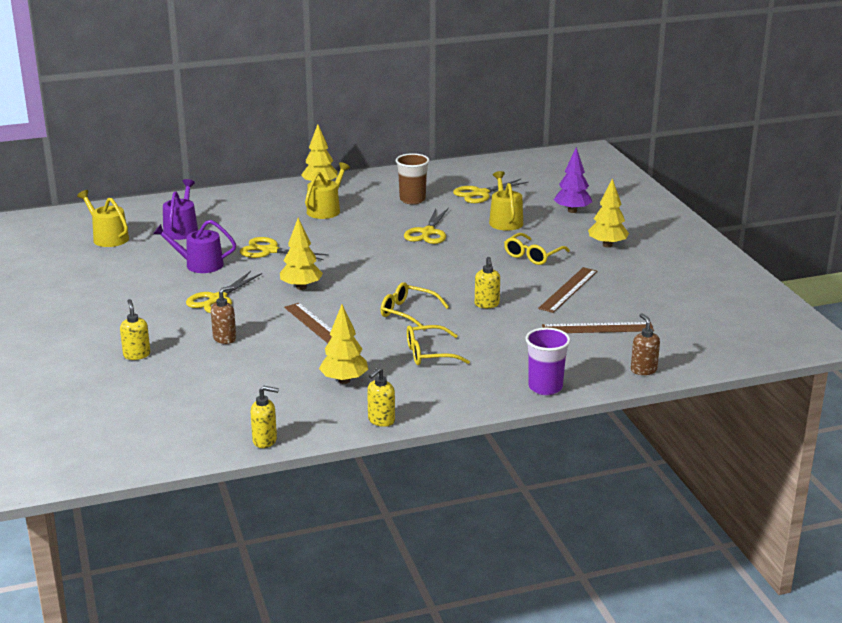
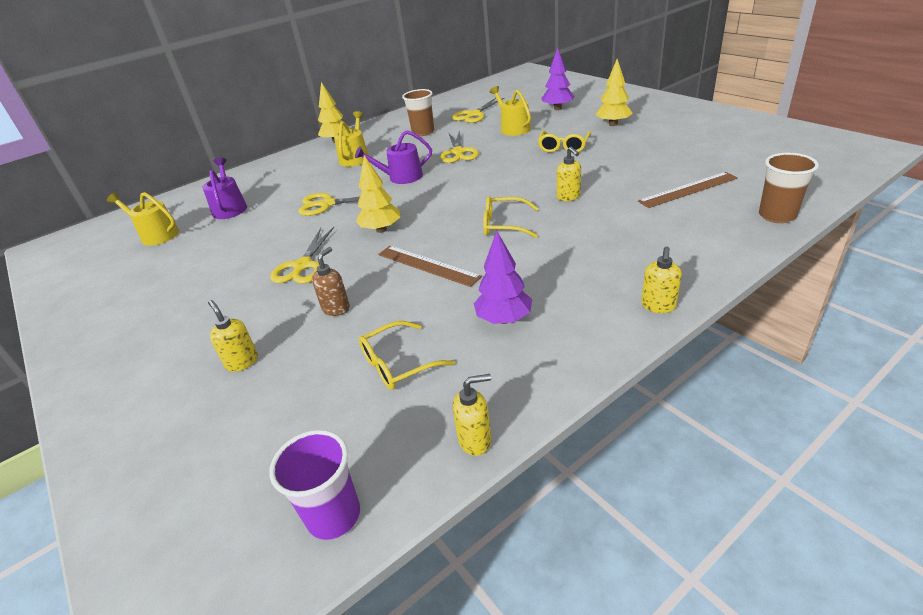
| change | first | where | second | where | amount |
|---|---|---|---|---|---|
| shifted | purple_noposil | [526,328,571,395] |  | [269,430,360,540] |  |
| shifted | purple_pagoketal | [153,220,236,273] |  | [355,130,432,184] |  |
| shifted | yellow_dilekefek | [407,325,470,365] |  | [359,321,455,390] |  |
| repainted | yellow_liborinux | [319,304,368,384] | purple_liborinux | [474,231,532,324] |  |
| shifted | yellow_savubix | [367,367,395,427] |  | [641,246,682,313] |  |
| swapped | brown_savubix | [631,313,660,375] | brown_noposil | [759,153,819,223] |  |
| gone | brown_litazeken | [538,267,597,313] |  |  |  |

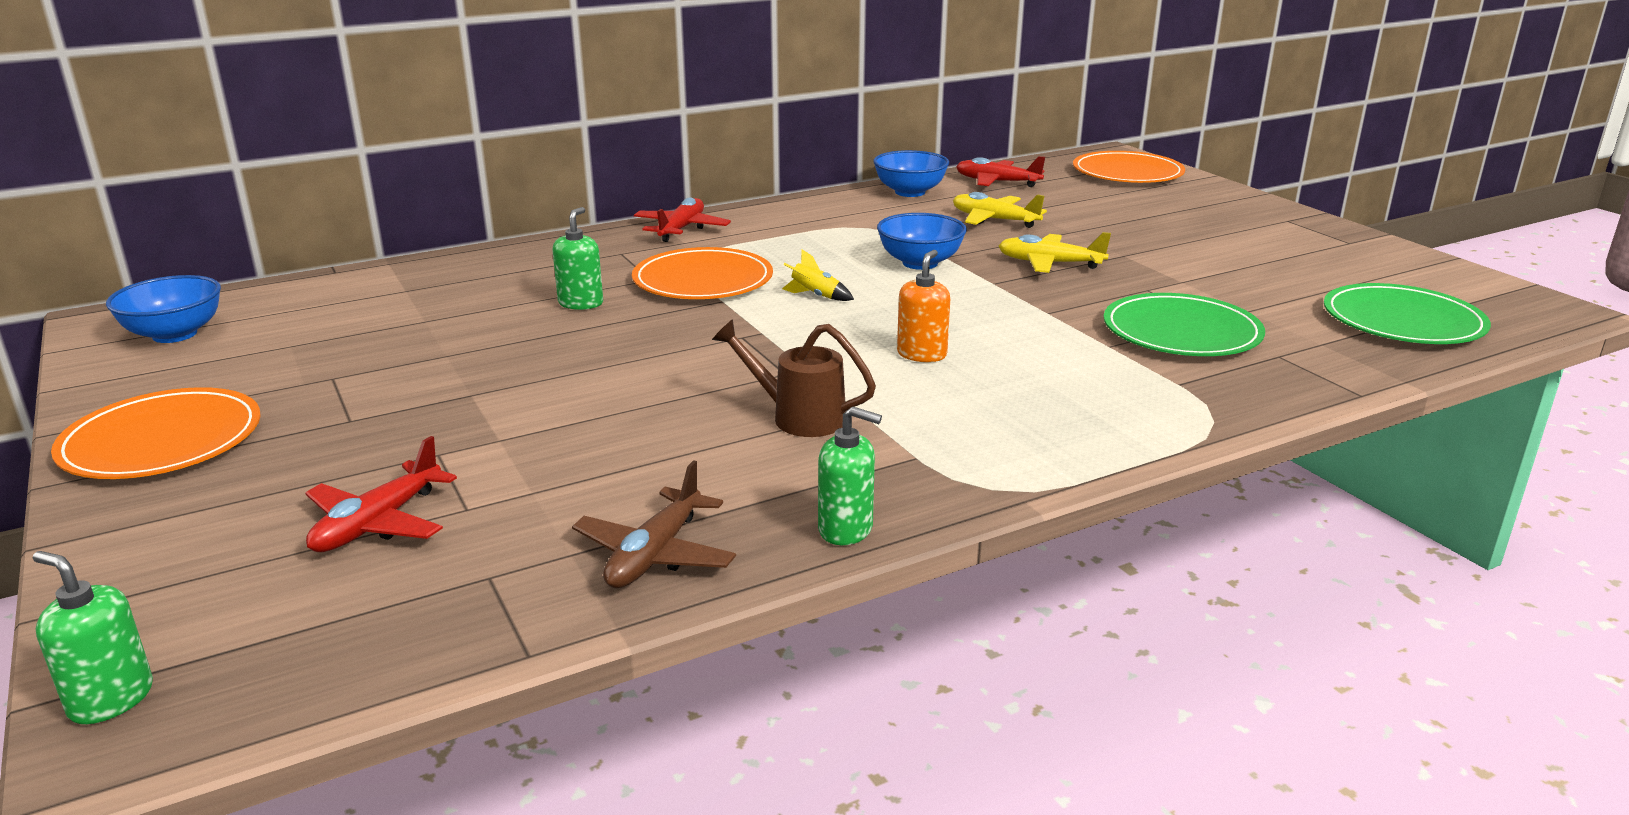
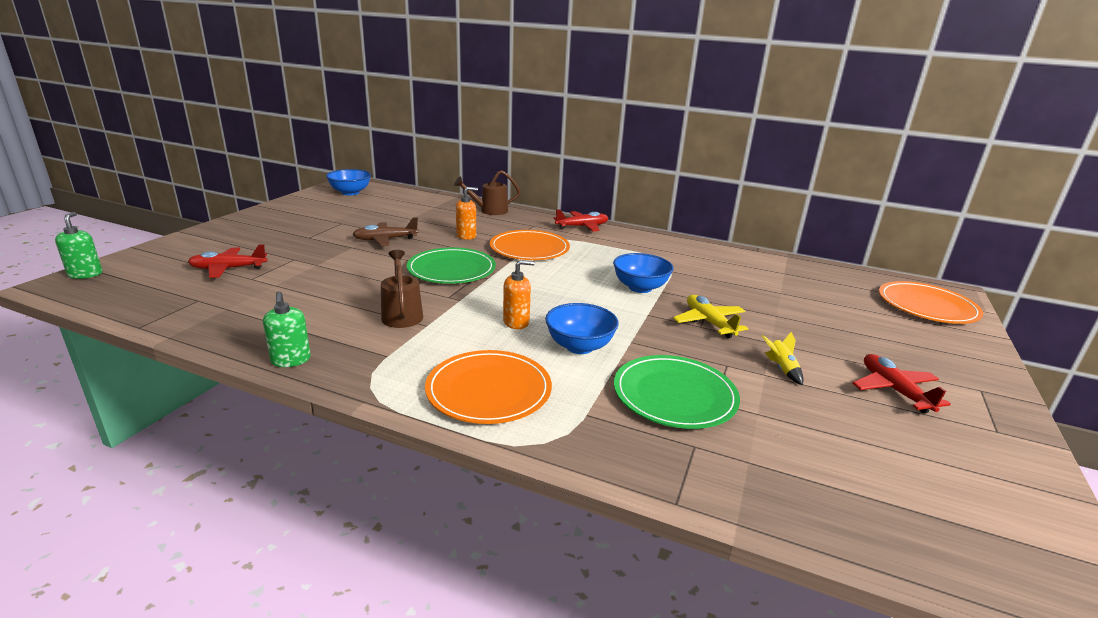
| change | first | where | second | where | amount |
|---|---|---|---|---|---|
| shifted | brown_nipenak | [572,460,736,588] |  | [353,217,419,246] |  |
| shifted | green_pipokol | [1324,283,1491,344] |  | [407,248,496,284] |  |
| shifted | orange_pipokol | [51,387,261,479] |  | [425,350,552,424] |  |
| new |  |  | brown_pagoketal | [454,170,520,215] |  |
| repainted | green_savubix | [552,207,603,310] | orange_savubix | [456,187,478,240] |  |
| shifted | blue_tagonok | [873,150,949,197] |  | [545,303,619,354] |  |
| shifted | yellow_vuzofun | [782,250,854,301] |  | [762,332,803,385] |  |
| shifted | red_nipenak | [956,156,1045,187] |  | [852,354,951,413] |  |
| gone | yellow_nipenak | [953,192,1047,228] |  |  |  |

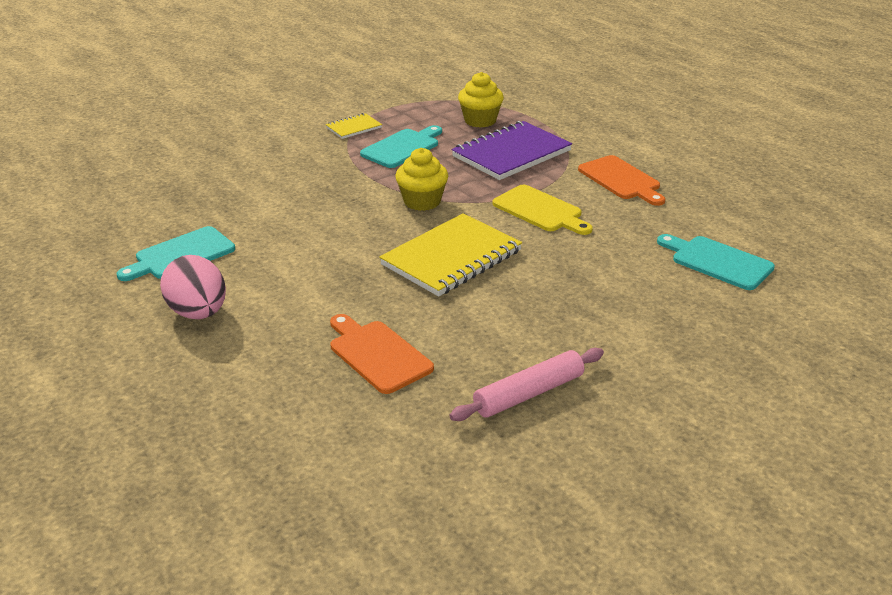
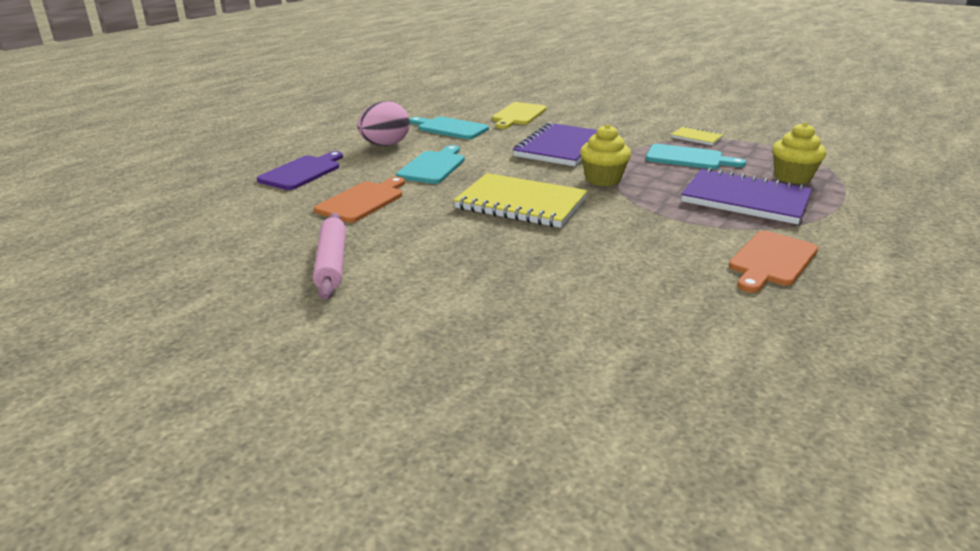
| change | first | where | second | where | amount |
|---|---|---|---|---|---|
| new |  |  | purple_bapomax | [257,151,343,190] |  |
| rotated | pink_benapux | [449,348,604,421] |  | [313,213,346,300] | 45 degrees clockwise |
| shifted | turquoise_bapomax | [657,234,775,290] |  | [396,145,465,184] |  |
| shifted | yellow_bapomax | [492,185,593,235] |  | [492,102,547,129] |  |
| new |  |  | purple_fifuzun | [513,122,597,166] |  |

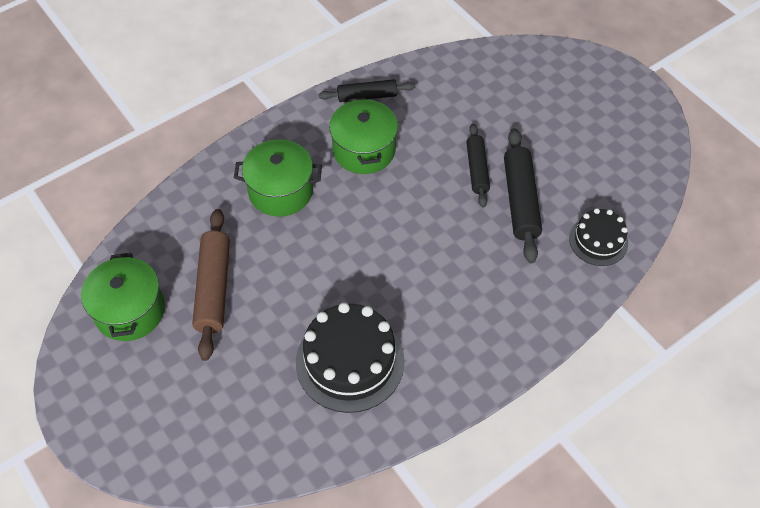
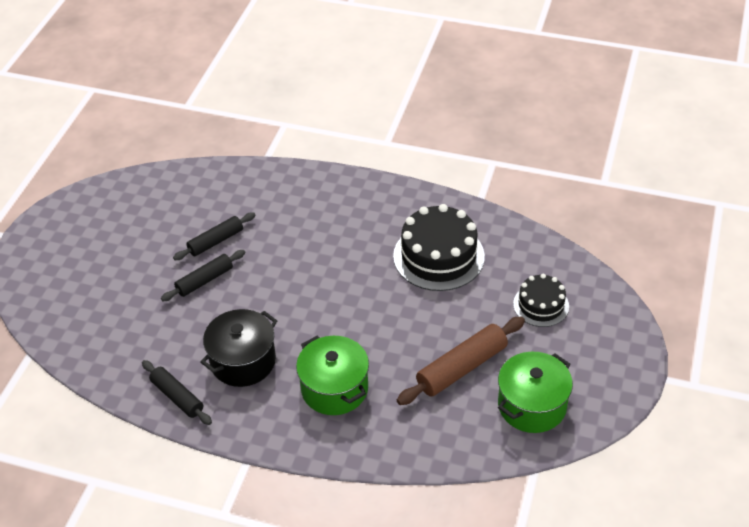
| change | first | where | second | where | amount |
|---|---|---|---|---|---|
| scaled | black_benapux | [504,128,542,263] |  | [173,212,256,260] | x0.65 |
| repainted | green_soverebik | [329,97,398,174] | black_soverebik | [200,309,277,387] |  |
| shifted | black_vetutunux | [569,208,628,266] |  | [513,274,569,327] |  |

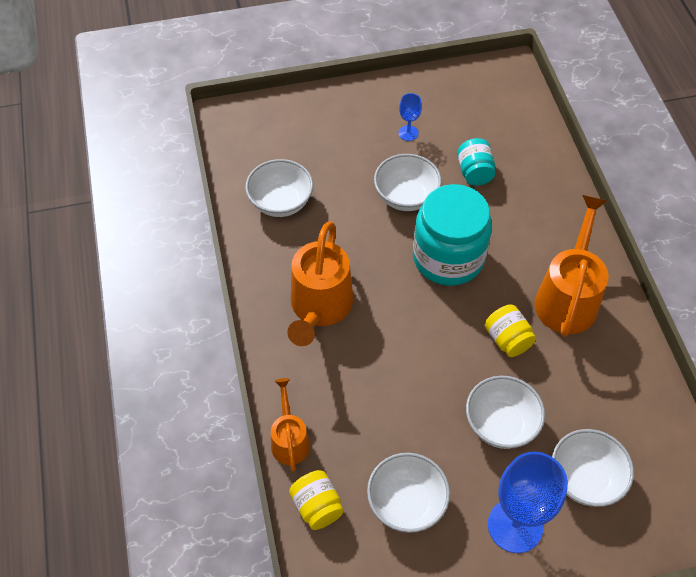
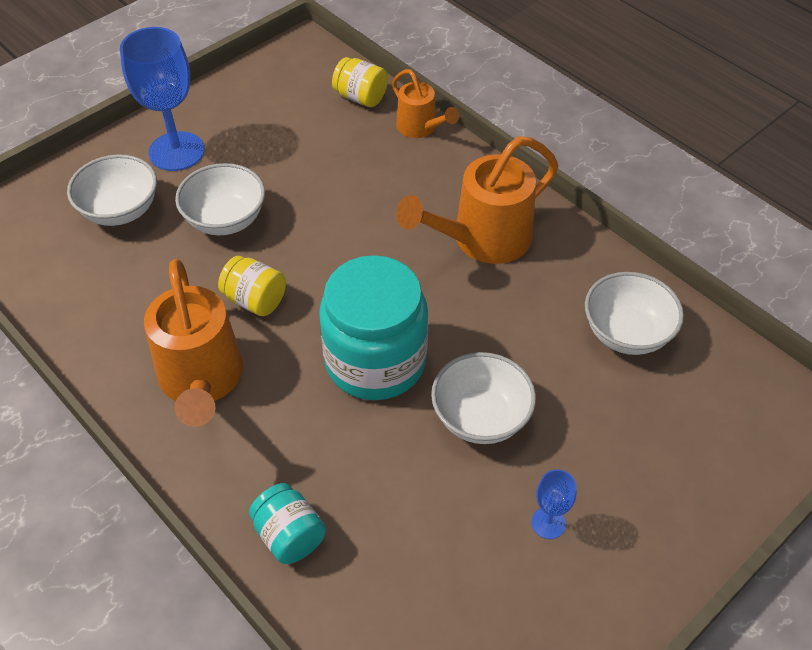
| change | first | where | second | where | amount |
|---|---|---|---|---|---|
| shifted | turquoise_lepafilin | [457,138,495,186] |  | [249,483,326,564] |  |
| rotated | orange_pagoketal | [287,222,353,346] |  | [396,136,558,264] | 105 degrees counterclockwise |
| gone | white_tagonok | [367,453,450,533] |  |  |  |

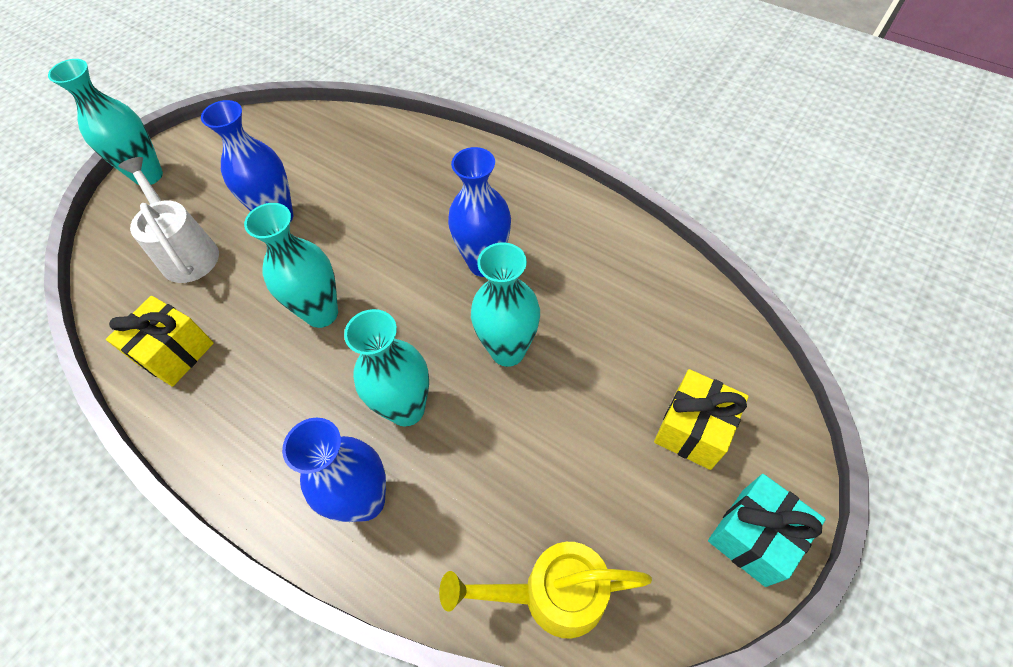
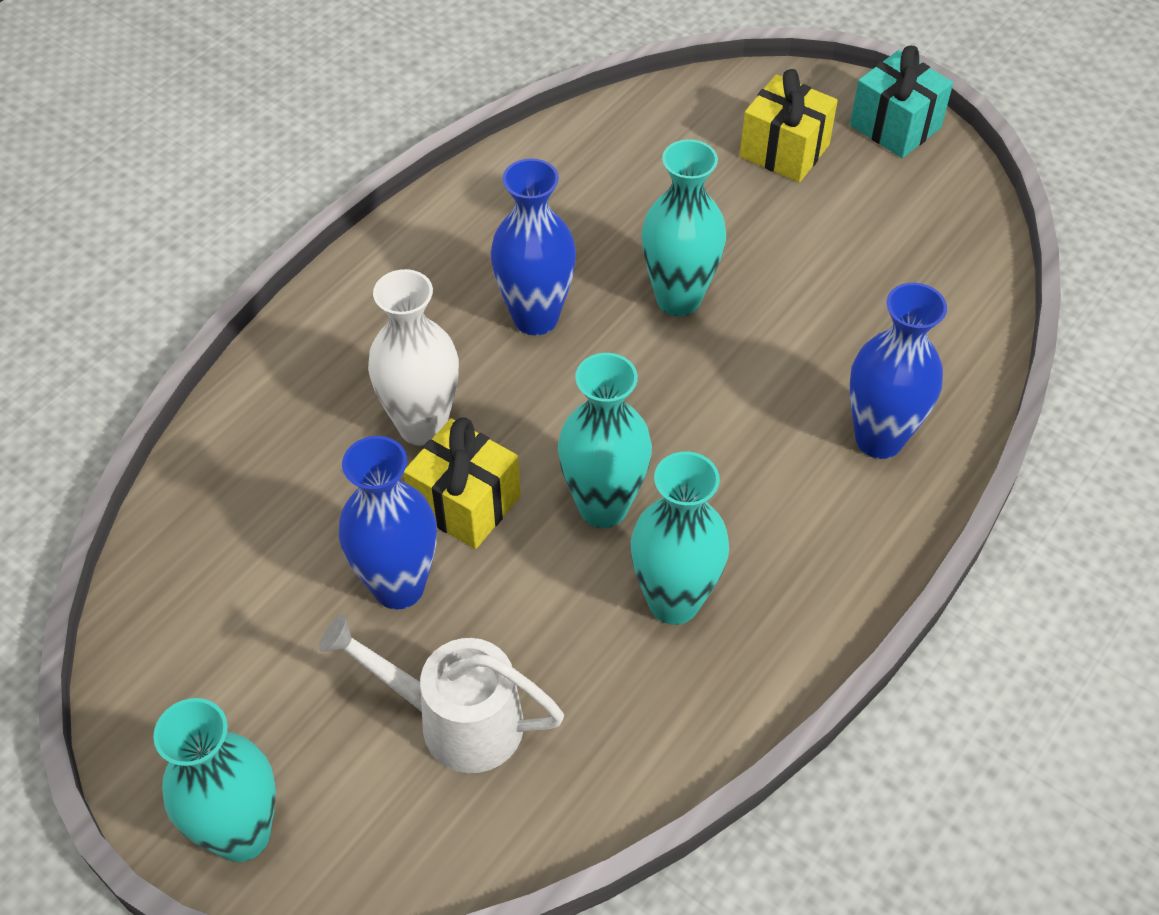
| change | first | where | second | where | amount |
|---|---|---|---|---|---|
| rotated | white_pagoketal | [118,157,219,283] |  | [319,615,564,773] | 45 degrees clockwise |
| new |  |  | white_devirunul | [368,269,459,446] |  |
| shifted | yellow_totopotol | [106,296,214,387] |  | [404,417,520,549] |  |
| shifted | turquoise_devirunul | [344,309,429,427] |  | [631,452,729,625] |  |
| gone | yellow_pagoketal | [439,542,652,638] |  |  |  |

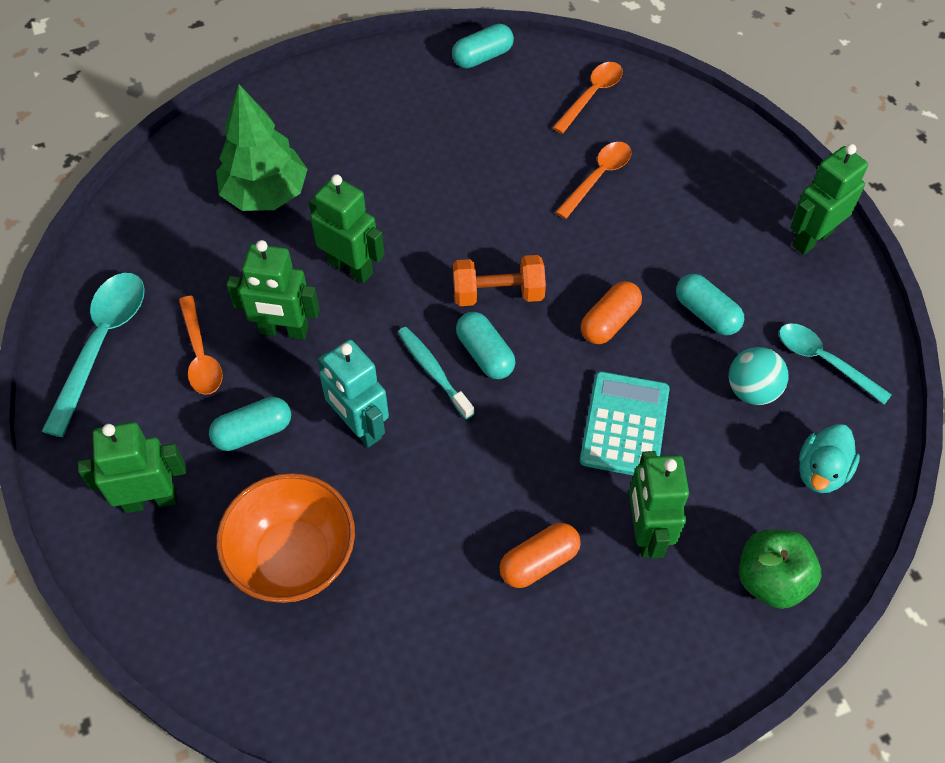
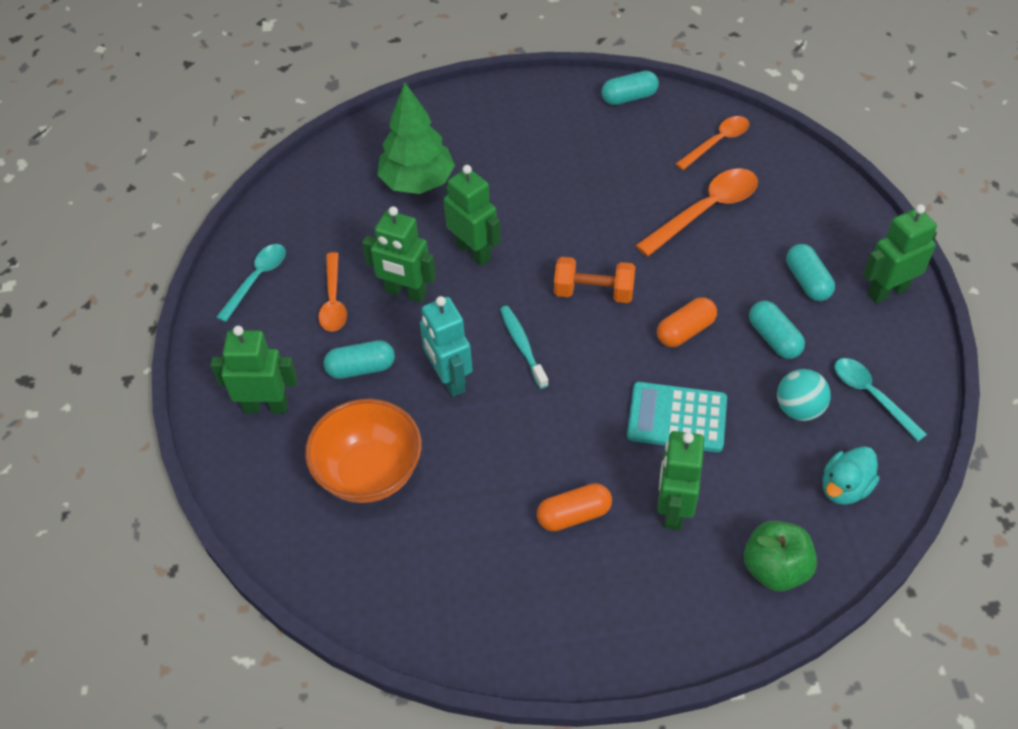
| change | first | where | second | where | amount |
|---|---|---|---|---|---|
| scaled | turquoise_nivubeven | [42,273,145,437] |  | [216,244,286,322] | x0.65 |
| rotated | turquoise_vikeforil | [580,371,669,475] |  | [627,382,727,452] | 105 degrees counterclockwise |
| scaled | orange_nivubeven | [555,142,631,219] |  | [635,168,758,257] | x1.53 |
| shifted | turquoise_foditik | [456,312,516,379] |  | [786,244,835,301] |  |

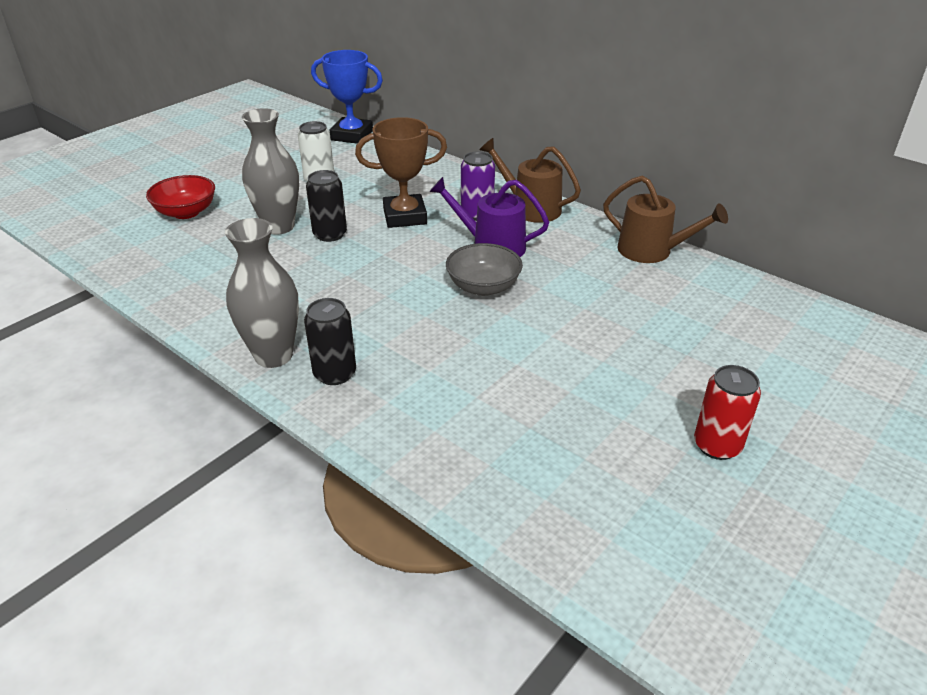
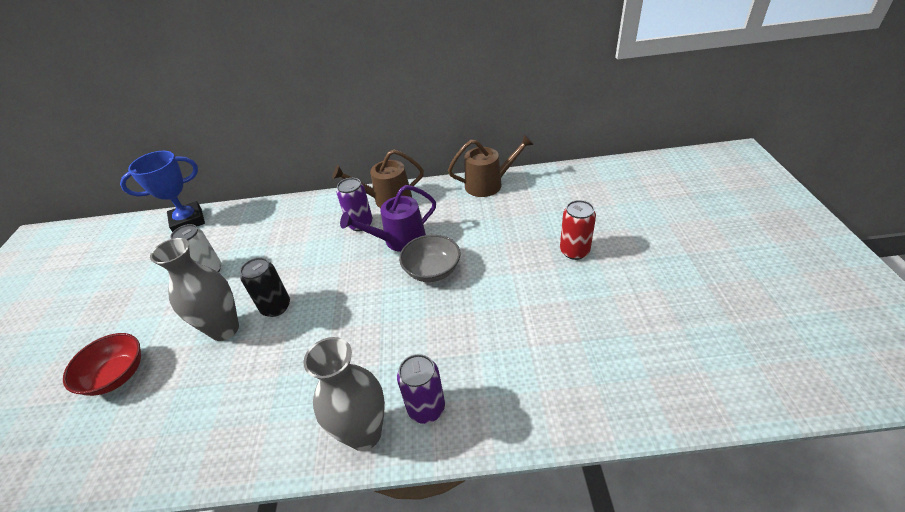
| change | first | where | second | where | amount |
|---|---|---|---|---|---|
| repainted | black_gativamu | [304,298,356,385] | purple_gativamu | [397,354,445,424] |  |
| shifted | red_gativamu | [694,365,761,460] |  | [560,200,596,260] |  |
| gone | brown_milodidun | [355,117,447,228] |  |  |  |

